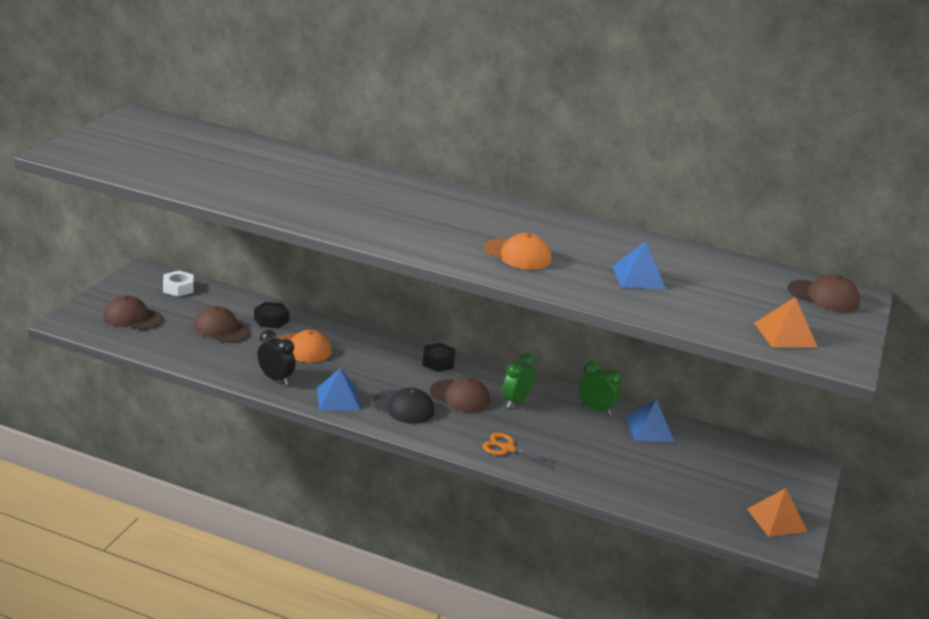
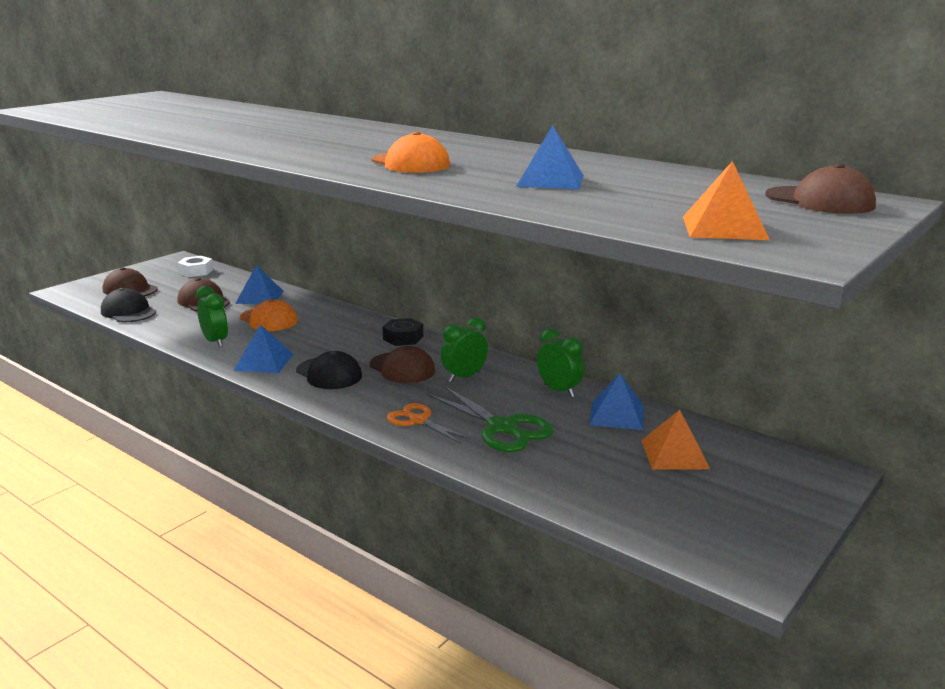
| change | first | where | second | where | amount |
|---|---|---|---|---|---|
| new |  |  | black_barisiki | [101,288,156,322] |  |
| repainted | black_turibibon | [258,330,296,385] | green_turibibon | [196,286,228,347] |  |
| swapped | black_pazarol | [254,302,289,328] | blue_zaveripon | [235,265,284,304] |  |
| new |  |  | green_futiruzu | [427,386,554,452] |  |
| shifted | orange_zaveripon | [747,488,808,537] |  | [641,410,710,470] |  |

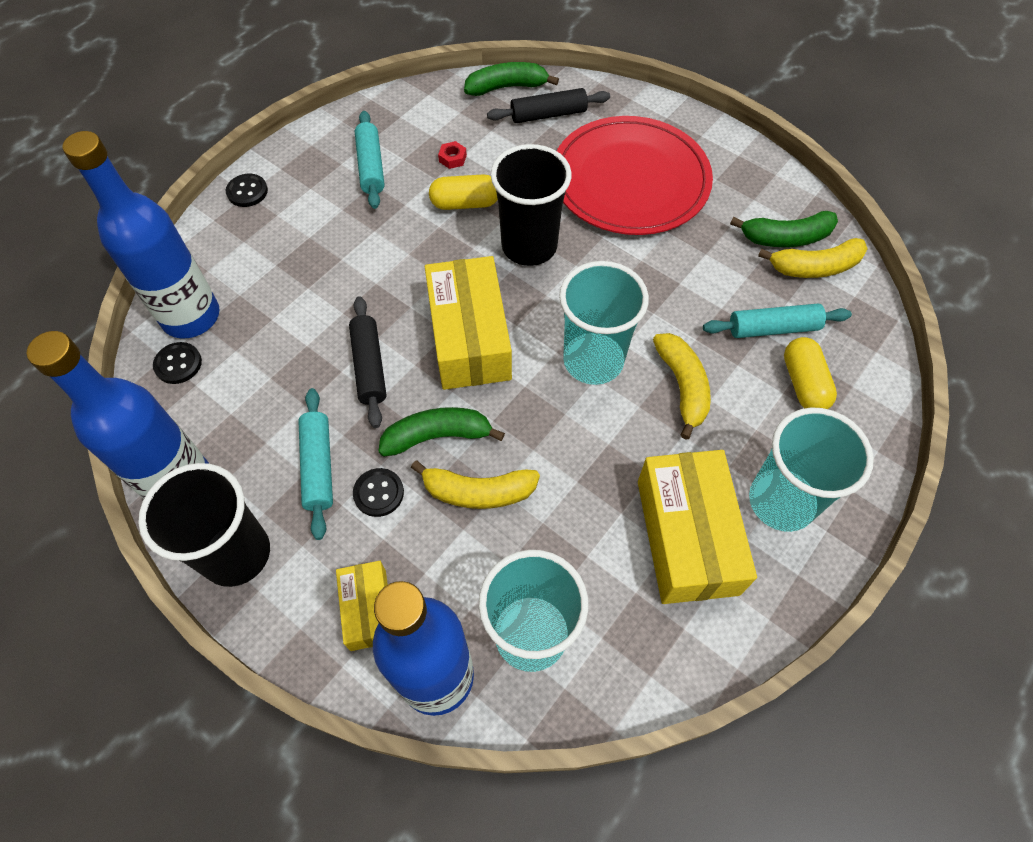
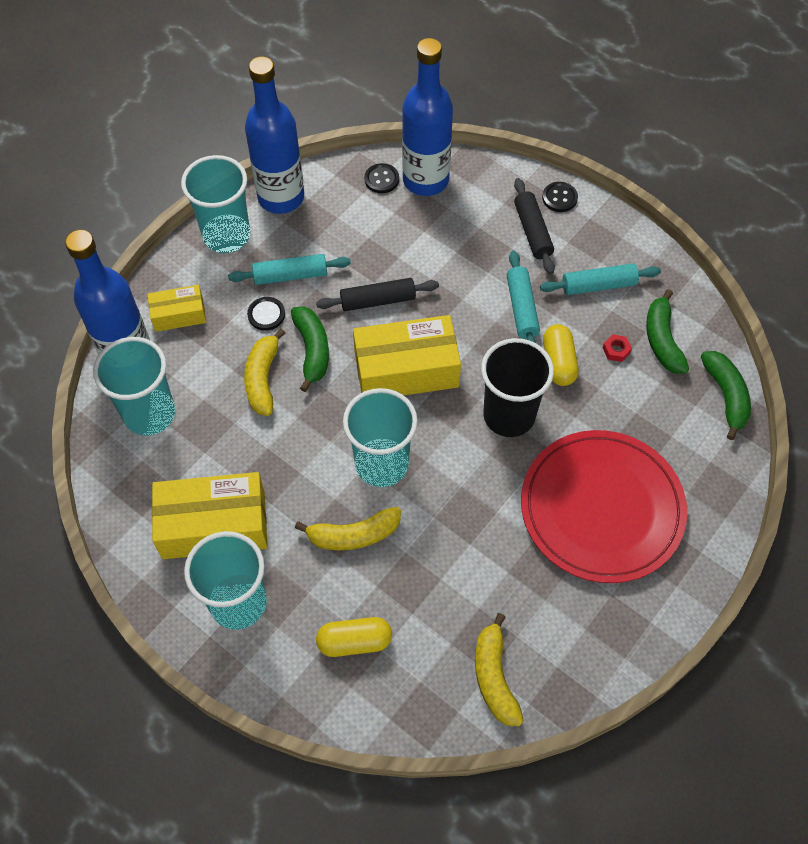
| change | first | where | second | where | amount |
|---|---|---|---|---|---|
| repainted | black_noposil | [138,463,270,587] | turquoise_noposil | [181,155,250,253] |  |
| shifted | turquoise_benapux | [703,304,852,338] |  | [507,251,540,343] |  |
| shifted | black_benapux | [487,88,610,123] |  | [514,178,555,274] |  |
| shifted | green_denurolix | [730,211,838,247] |  | [646,289,689,374] |  |

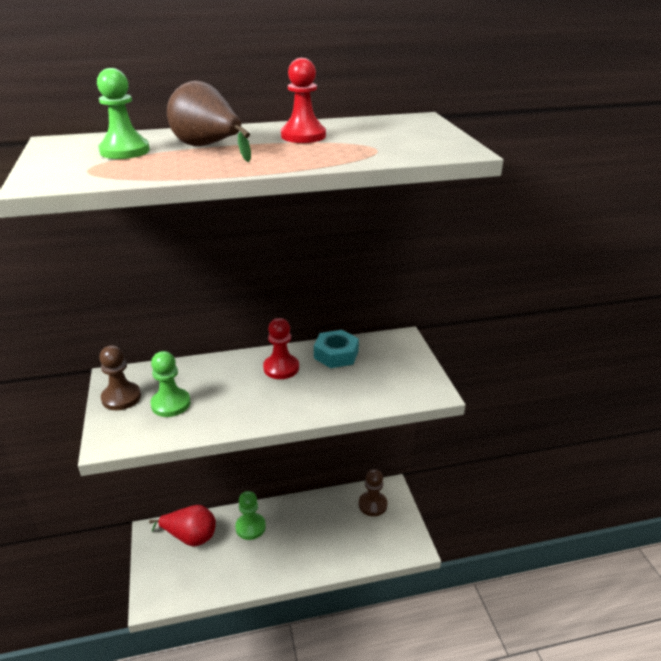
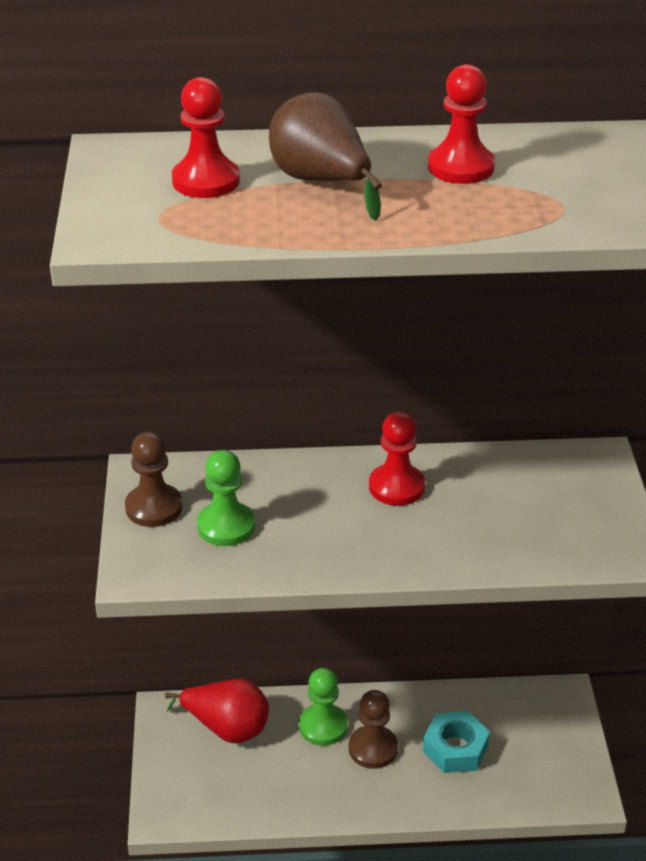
| change | first | where | second | where | amount |
|---|---|---|---|---|---|
| repainted | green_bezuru | [97,68,150,159] | red_bezuru | [172,77,240,198] |  |
| shifted | brown_bezuru | [359,469,388,516] |  | [349,690,398,769] |  |
| shifted | turquoise_pazarol | [314,330,359,368] |  | [423,711,490,773] |  |

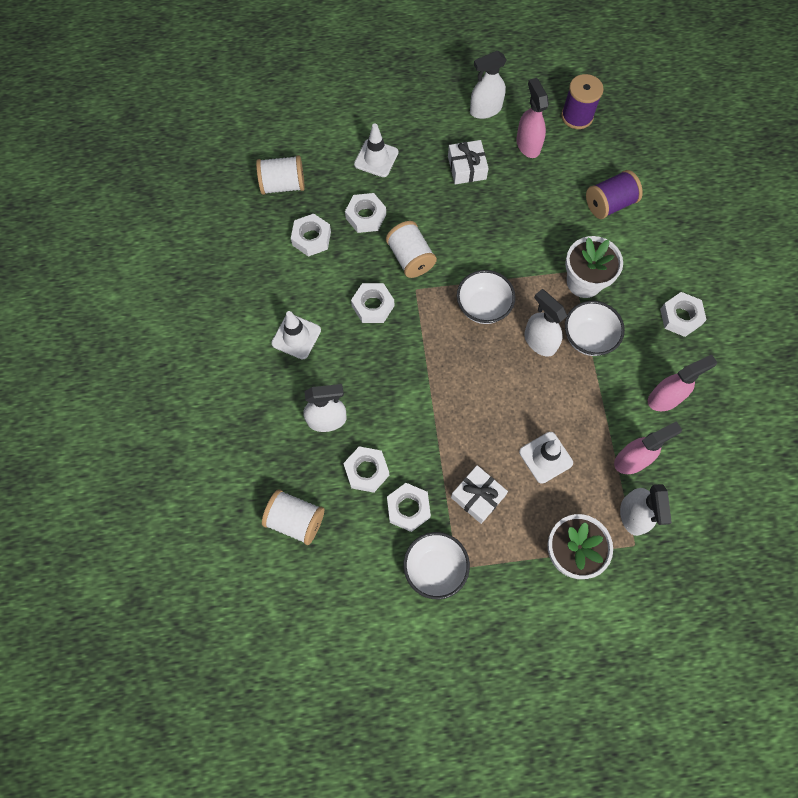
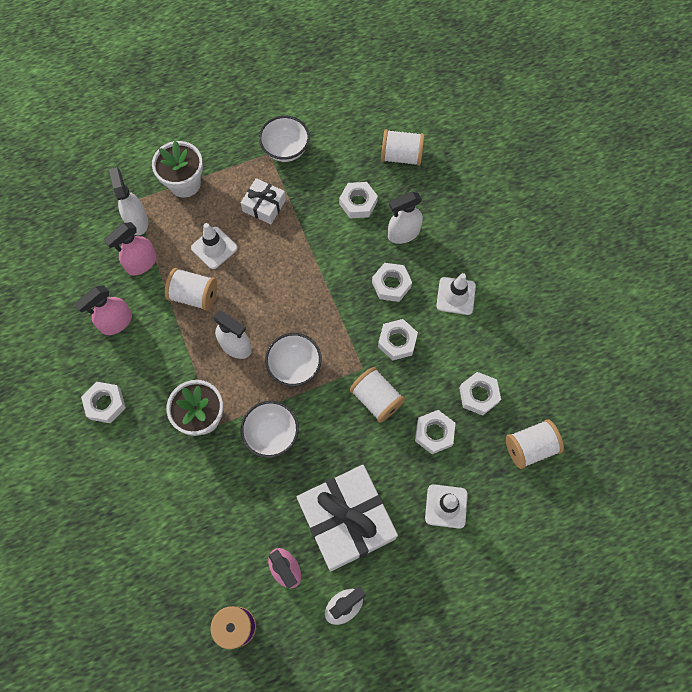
| change | first | where | second | where | amount |
|---|---|---|---|---|---|
| new |  |  | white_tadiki | [165,268,217,311] |  |
| shifted | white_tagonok | [565,301,625,356] |  | [241,401,299,458] |  |
| scaled | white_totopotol | [448,140,489,184] |  | [297,465,398,572] | x2.00 |
| shifted | white_pazarol | [387,483,431,532] |  | [372,263,412,302] |  |
| gone | purple_tadiki | [586,170,643,219] |  |  |  |

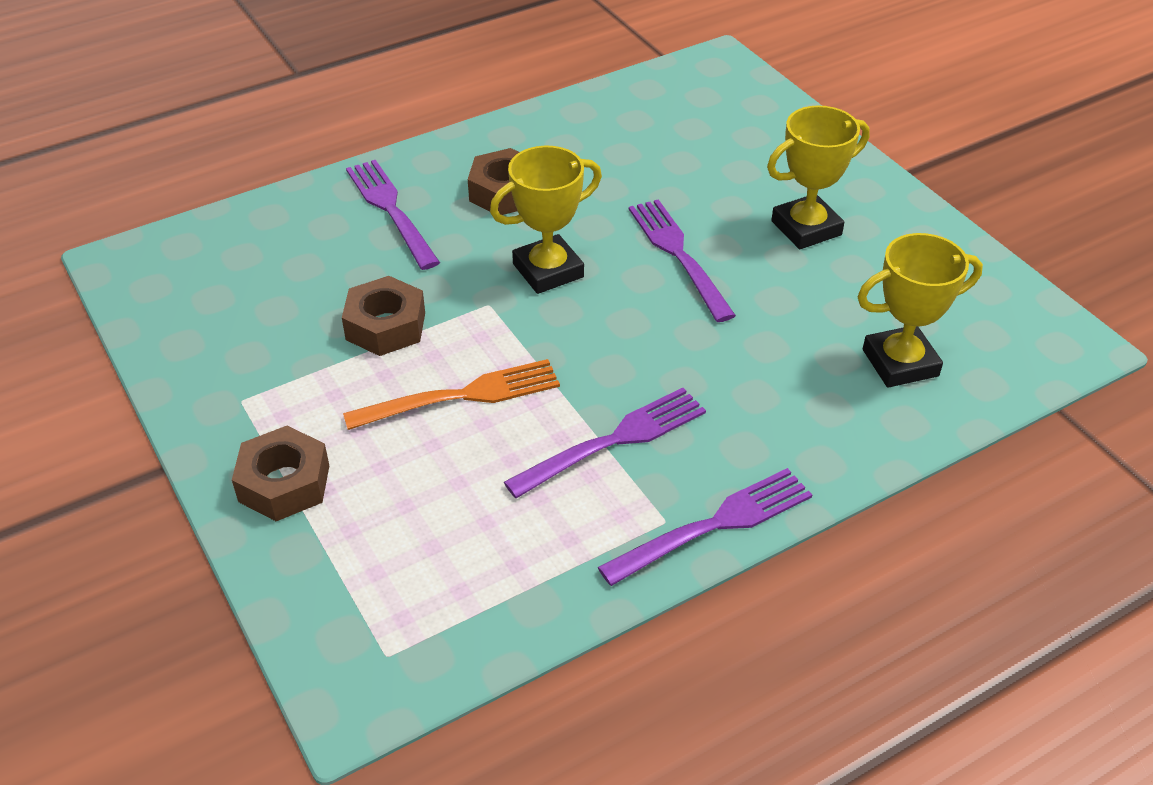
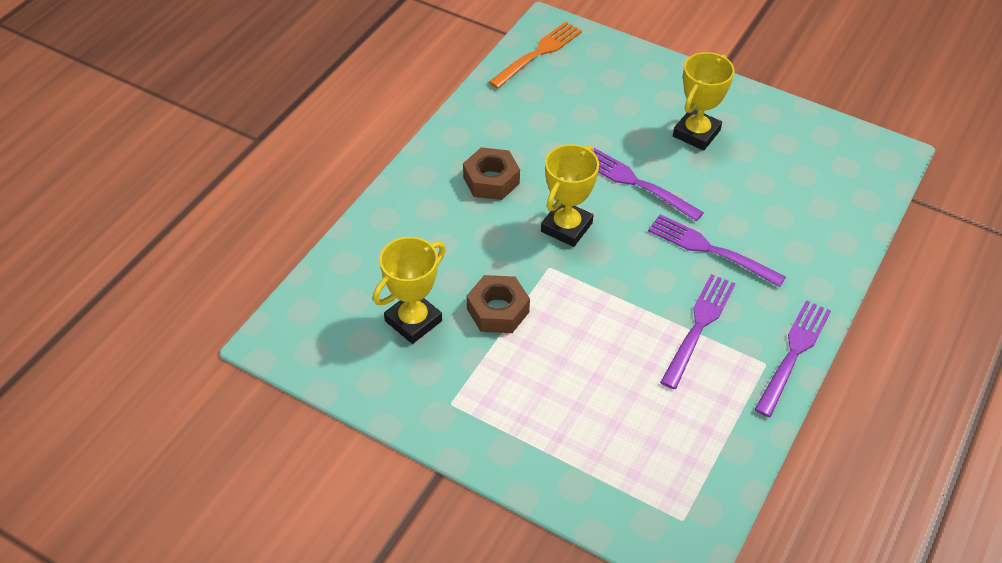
| change | first | where | second | where | amount |
|---|---|---|---|---|---|
| shifted | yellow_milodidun | [858,233,983,388] |  | [373,237,446,344] |  |
| shifted | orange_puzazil | [343,359,560,430] |  | [489,22,582,89] |  |
| shifted | purple_puzazil | [346,160,440,270] |  | [648,214,786,287] |  |
| gone | brown_pazarol | [232,426,329,521] |  |  |  |

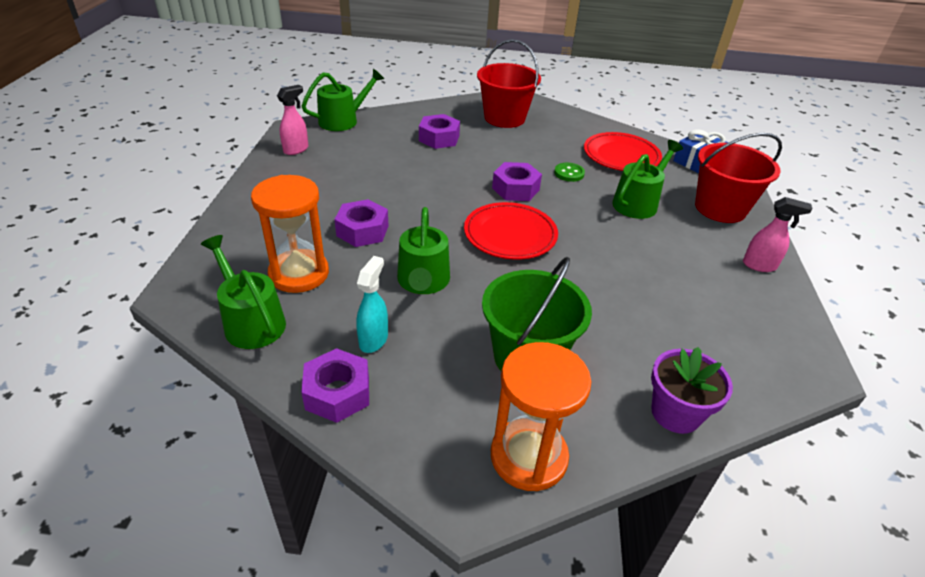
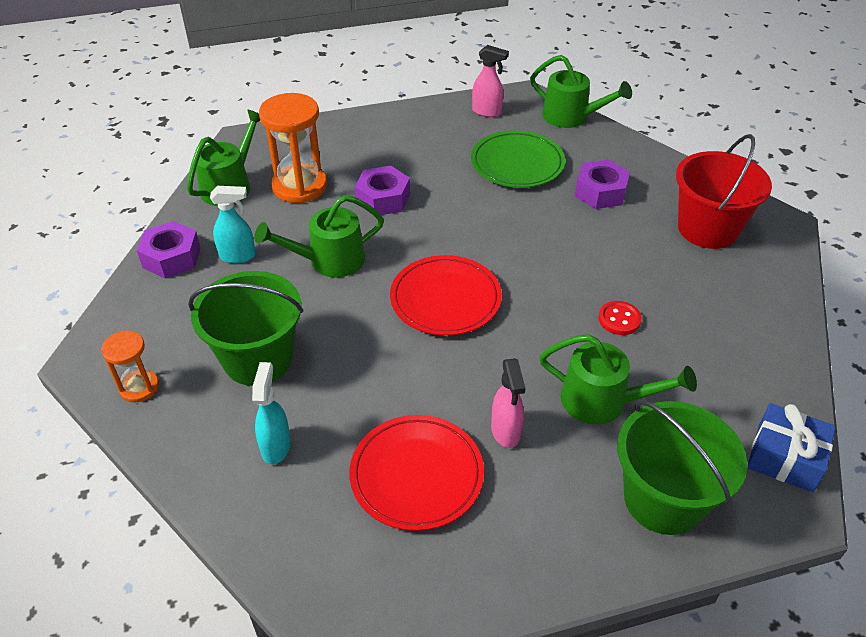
| change | first | where | second | where | amount |
|---|---|---|---|---|---|
| scaled | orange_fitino | [491,342,591,491] |  | [101,330,159,402] | x0.56 |
| new |  |  | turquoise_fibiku | [252,362,291,464] |  |
| shifted | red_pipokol | [584,132,662,171] |  | [349,415,484,531] |  |
| new |  |  | green_pipokol | [471,130,565,188] |  |
| shifted | pink_fibiku | [743,197,812,272] |  | [491,358,526,448] |  |
| repainted | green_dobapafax | [554,163,585,182] | red_dobapafax | [598,301,642,335] |  |
| repainted | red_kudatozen | [695,133,782,223] | green_kudatozen | [617,400,747,535] |  |
| gone | purple_pazarol | [492,162,542,201] |  |  |  |
| gone | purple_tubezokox | [651,347,733,434] |  |  |  |

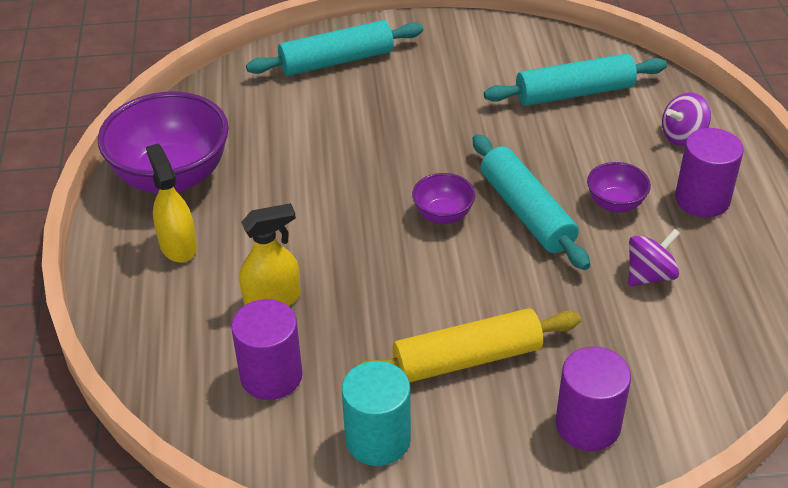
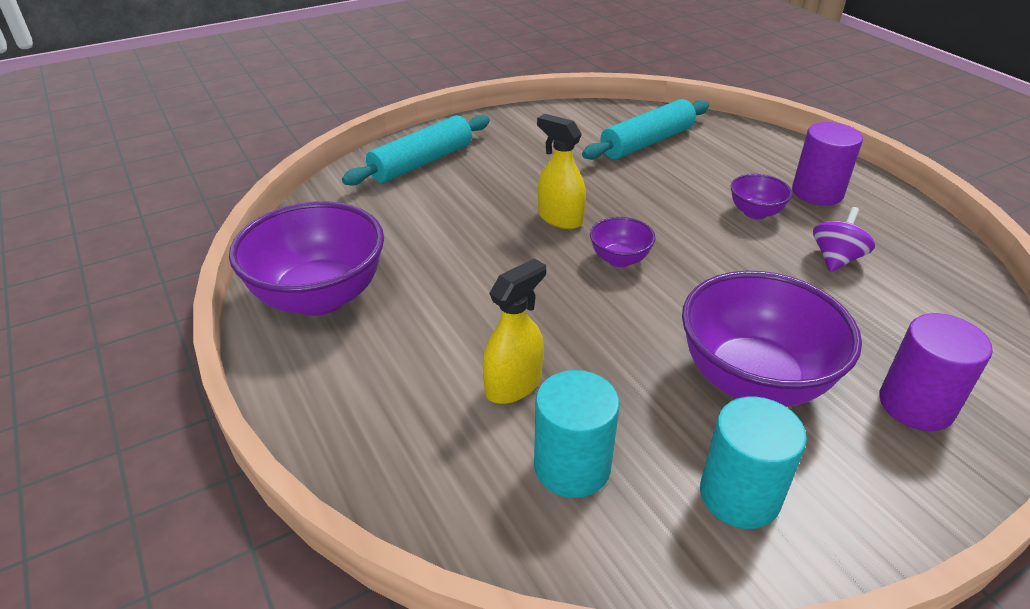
| change | first | where | second | where | amount |
|---|---|---|---|---|---|
| repainted | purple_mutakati | [231,299,303,400] | turquoise_mutakati | [534,370,620,498] |  |
| shifted | yellow_fibiku | [146,144,197,263] |  | [537,114,586,229] |  |
| swapped | yellow_benapux | [351,308,581,382] | purple_tagonok | [682,271,862,407] |  |
| gone | turquoise_benapux | [473,134,590,270] |  |  |  |
| gone | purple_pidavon | [662,93,711,146] |  |  |  |

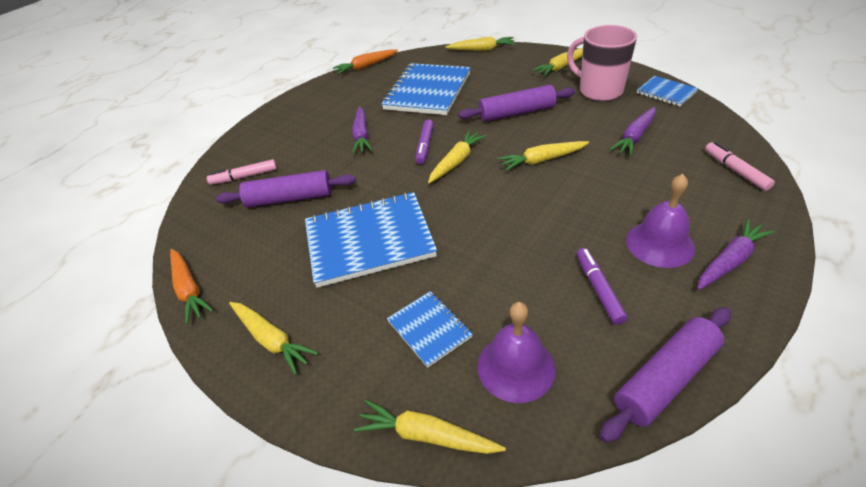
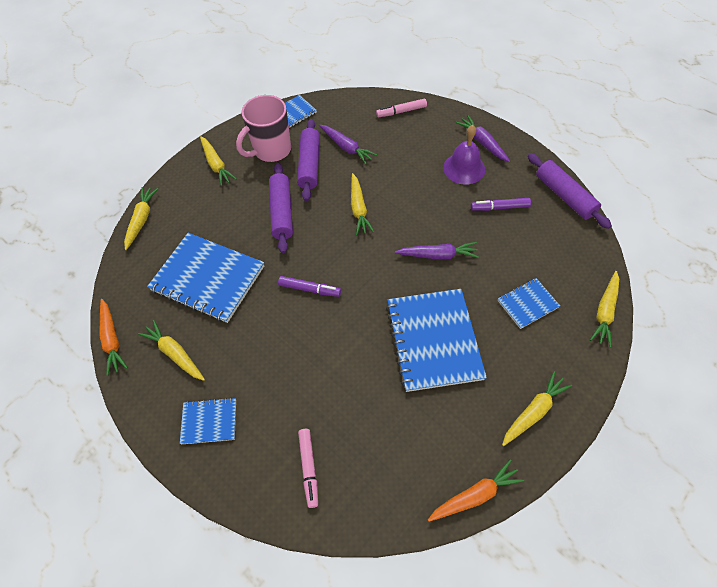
| change | first | where | second | where | amount |
|---|---|---|---|---|---|
| shifted | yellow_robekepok | [428,131,486,183] |  | [138,320,205,381] |  |
| new |  |  | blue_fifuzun | [180,397,236,444] |  |
| shifted | purple_benapux | [216,170,356,208] |  | [297,119,320,201] |  |
| shifted | purple_robekepok | [352,107,373,154] |  | [395,242,479,260] |  |
| gone | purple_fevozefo | [478,302,556,403] |  |  |  |

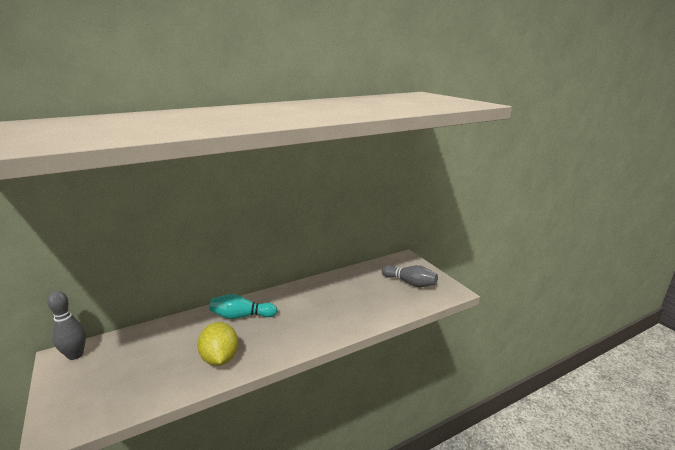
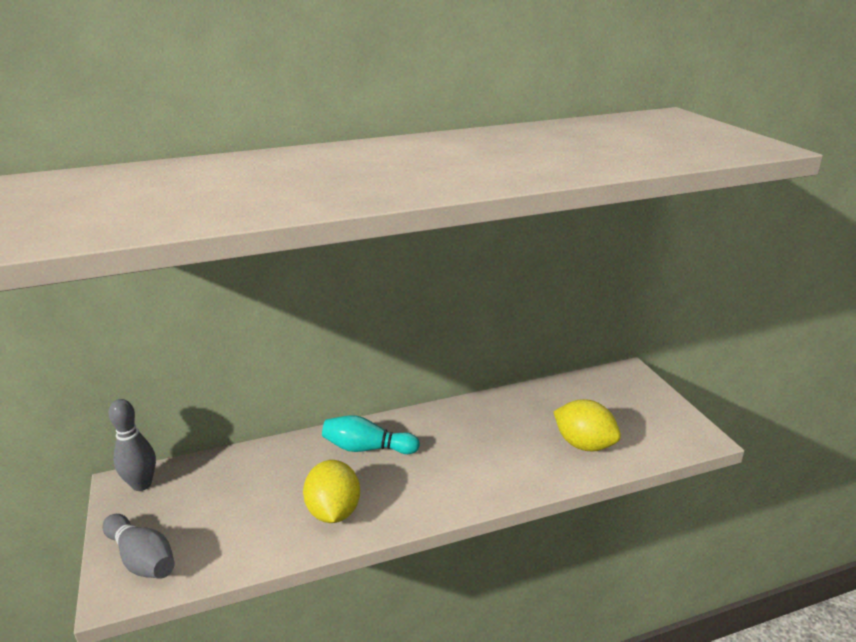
| change | first | where | second | where | amount |
|---|---|---|---|---|---|
| shifted | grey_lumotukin | [382,265,438,287] |  | [102,514,175,579] |  |
| new |  |  | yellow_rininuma | [553,399,621,451] |  |

